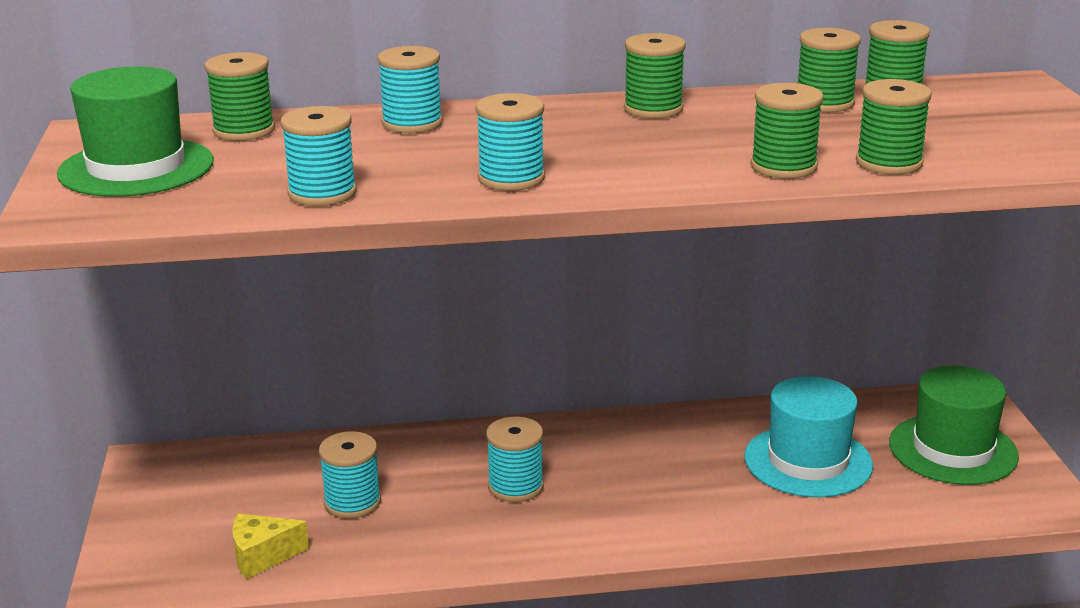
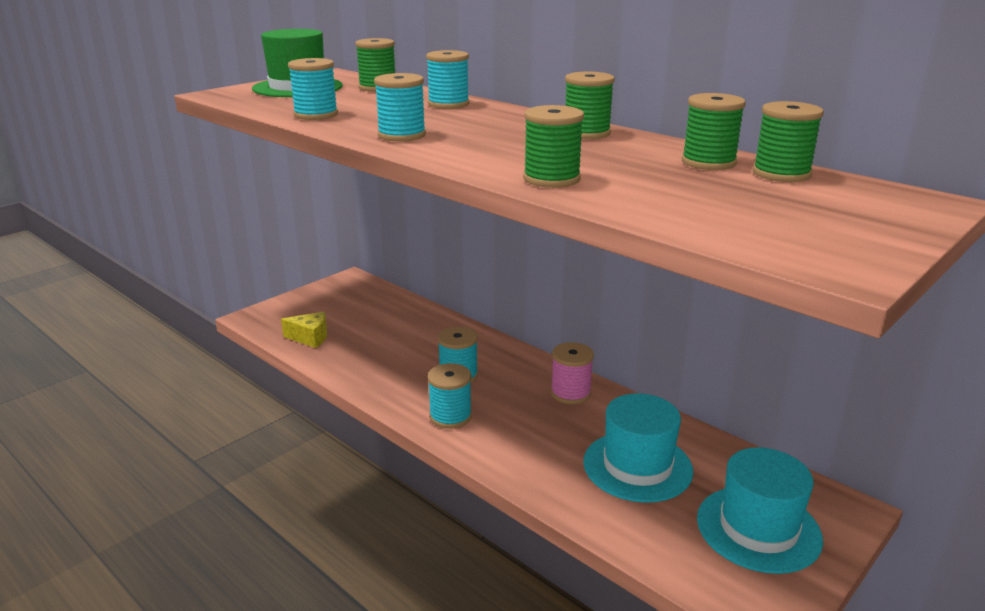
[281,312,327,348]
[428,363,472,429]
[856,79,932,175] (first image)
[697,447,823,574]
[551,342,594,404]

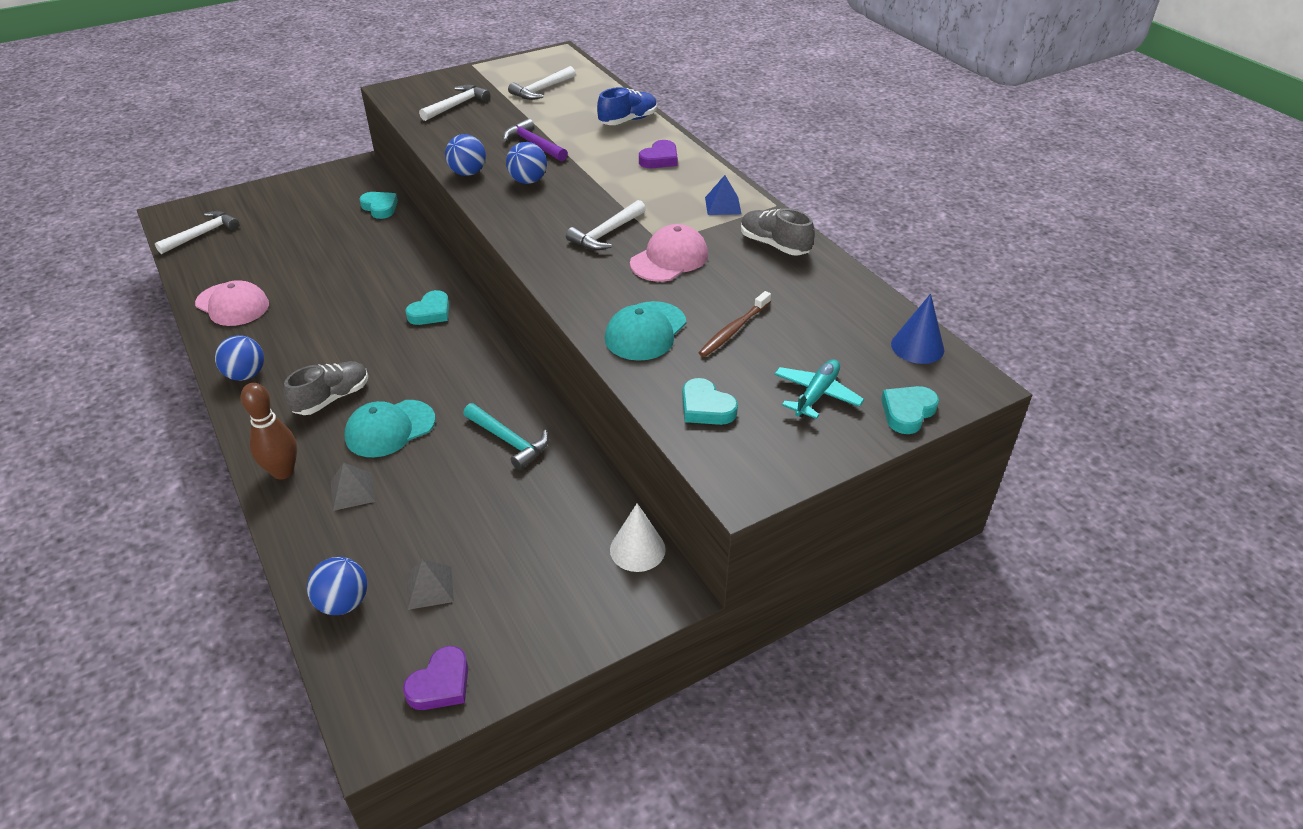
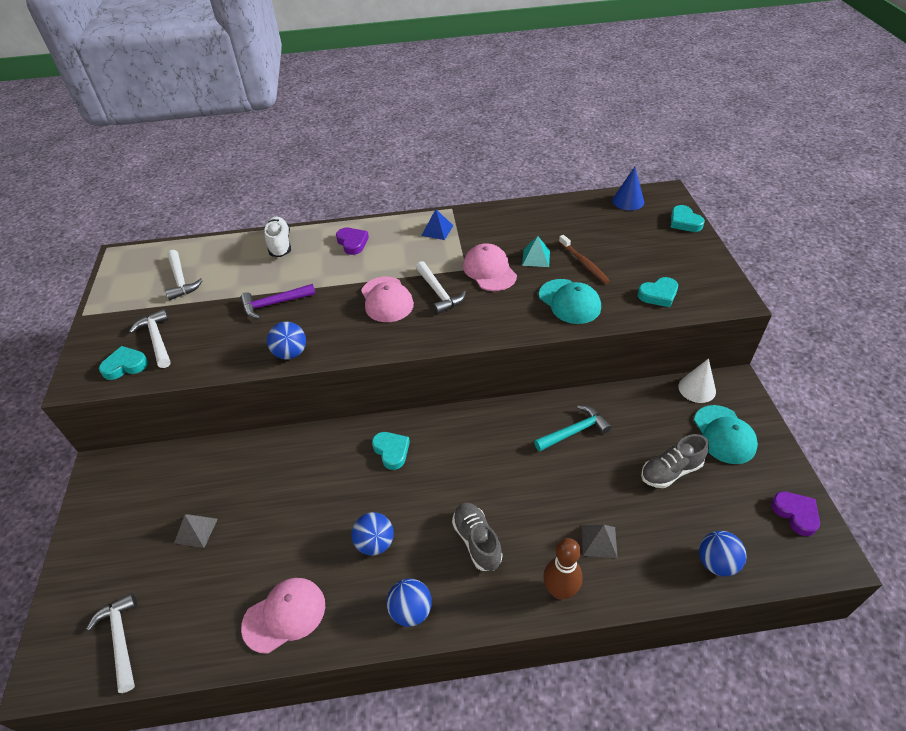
[694,405,758,464]
[99,346,148,380]
[174,514,218,548]
[351,512,394,555]
[264,217,291,257]
[641,434,709,488]
[774,359,864,419] (first image)
[361,277,414,322]
[522,236,550,267]

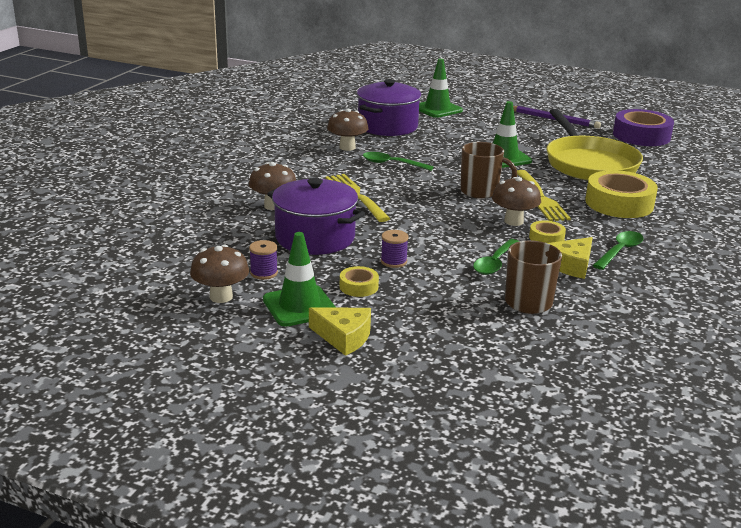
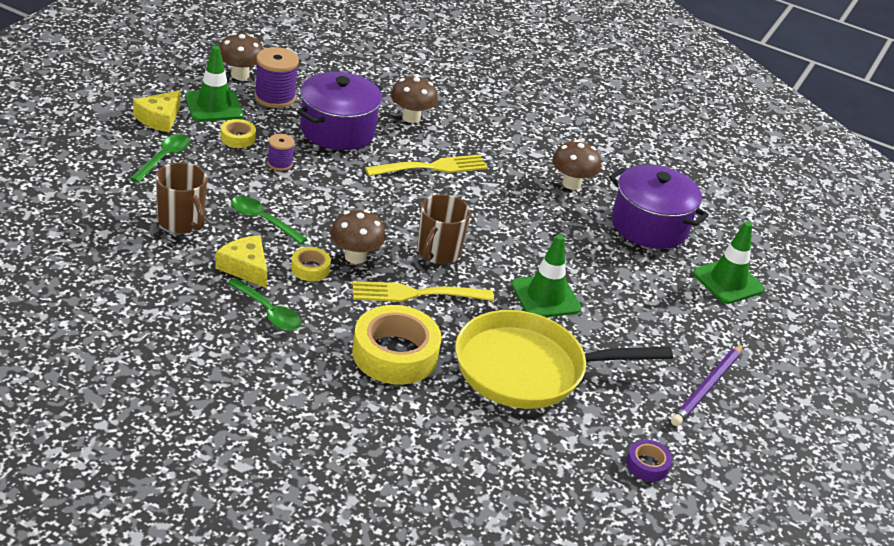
[254,47,299,108]
[130,134,190,183]
[626,439,672,482]

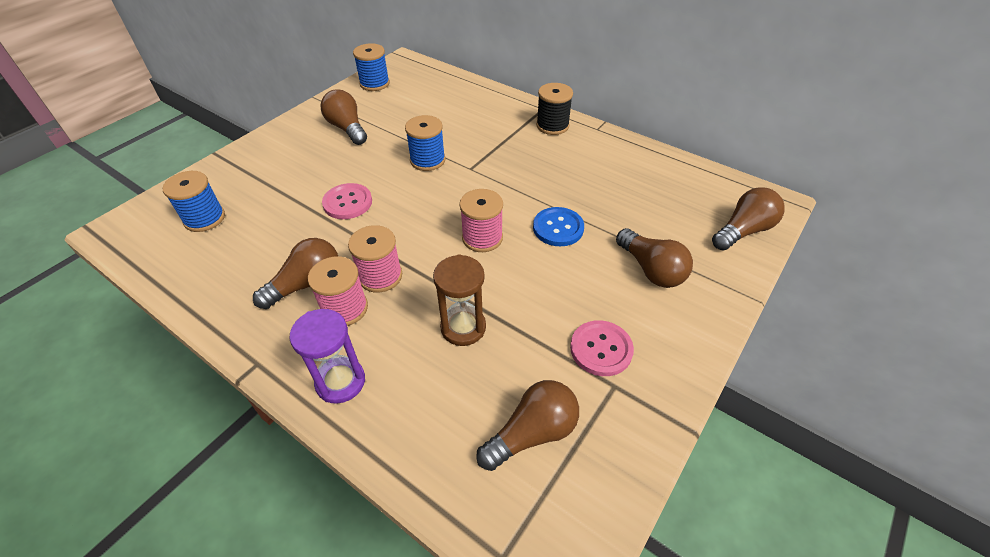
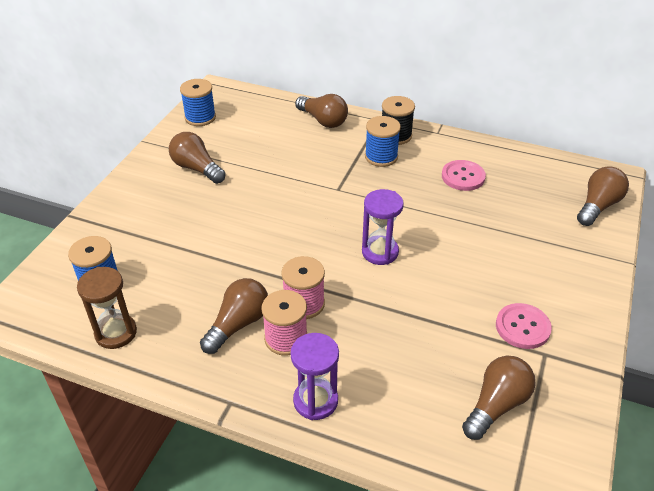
[442,160,486,191]
[365,116,401,167]
[77,267,137,349]
[362,189,404,265]
[533,207,584,246] (first image)
[295,94,348,128]

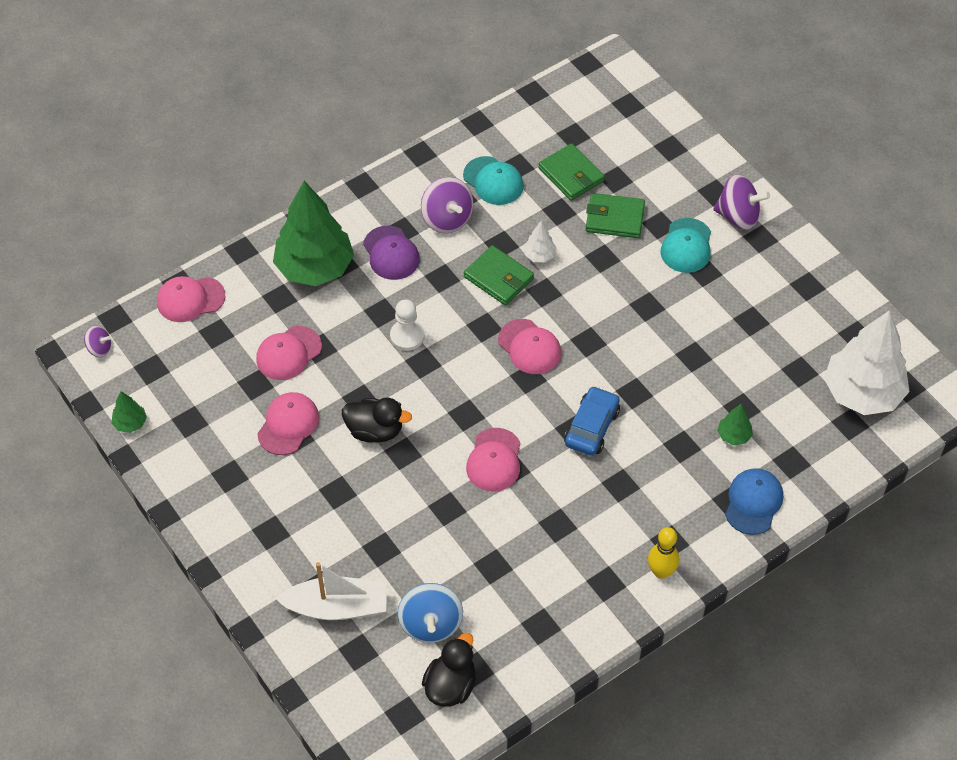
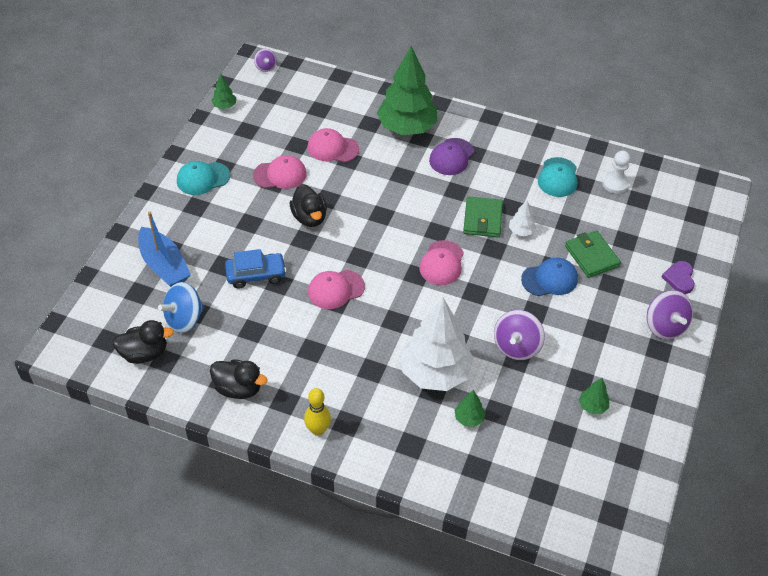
[157,276,225,322] (first image)
[138,211,191,287]
[602,151,630,193]
[494,310,545,360]
[538,143,605,201] (first image)
[225,249,287,289]
[177,161,230,195]
[521,258,578,296]
[401,297,474,391]
[210,359,268,399]
[579,378,609,414]
[662,261,695,294]

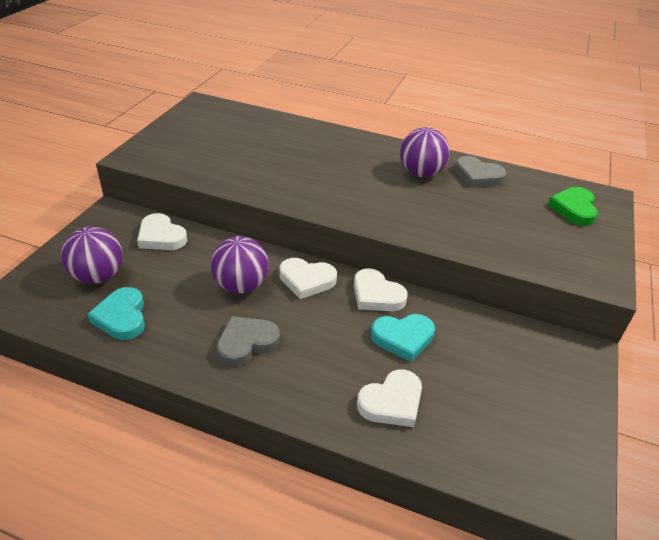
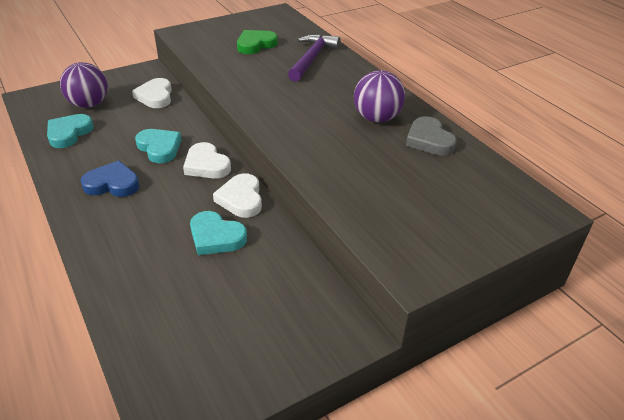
[135,129,181,163]
[80,161,139,197]
[357,369,422,427] (first image)
[237,30,278,54]
[288,34,340,82]

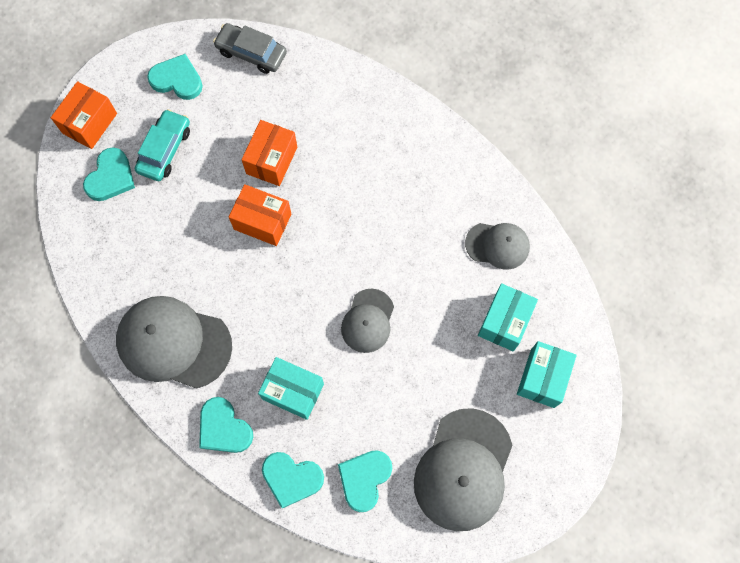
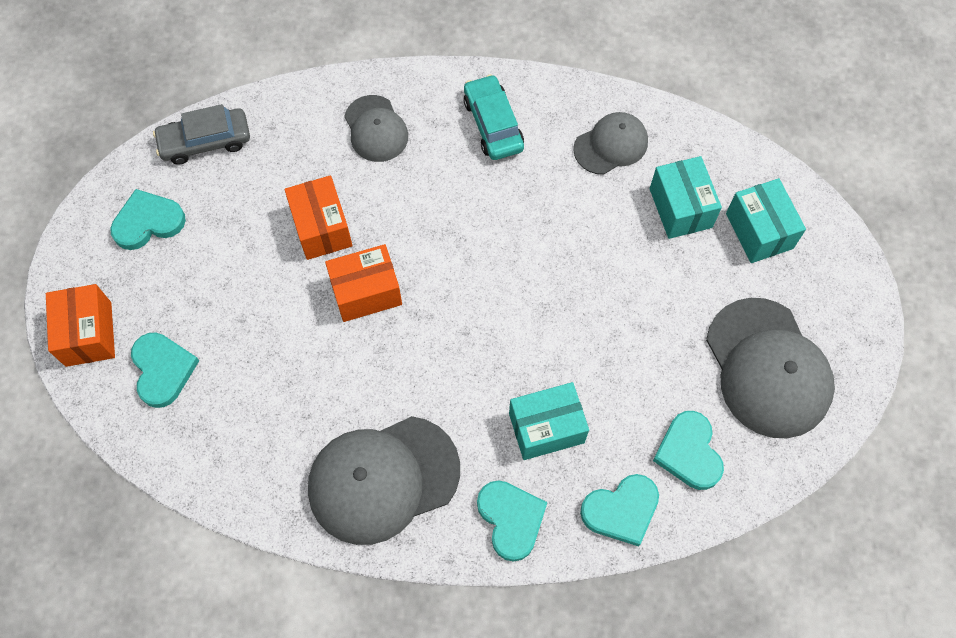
[464,74,524,160]
[477,480,548,562]
[345,95,408,162]

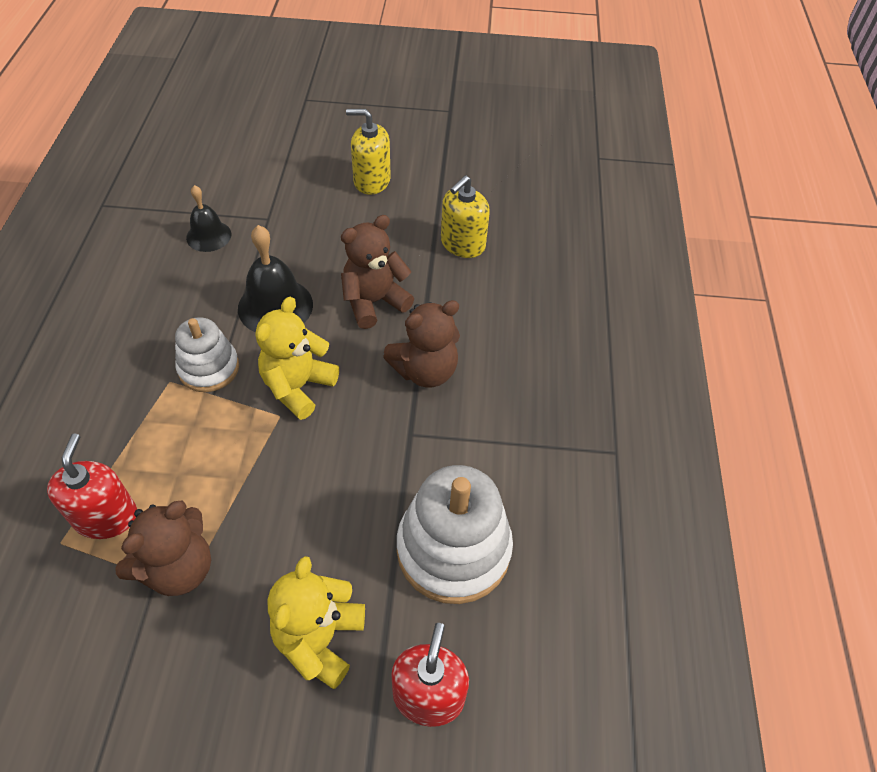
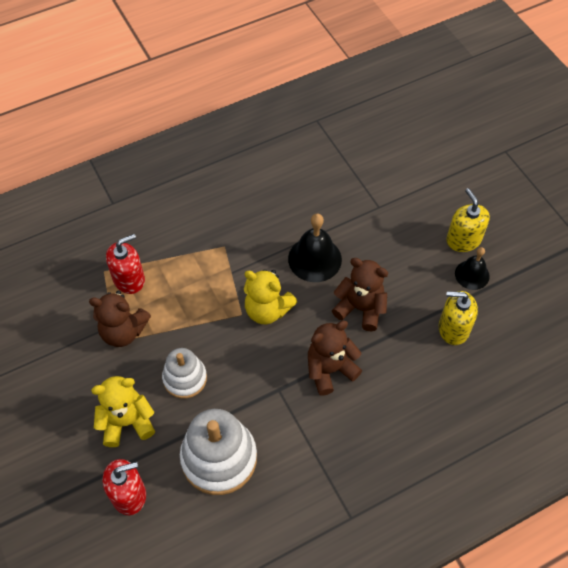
[162,348,207,399]
[455,247,490,290]
[244,269,297,324]
[308,321,362,396]

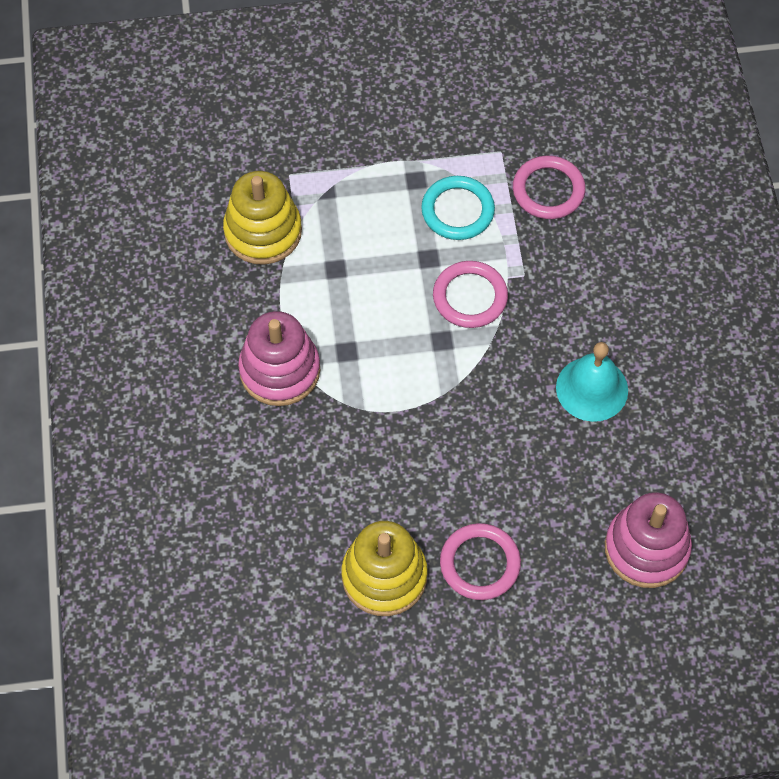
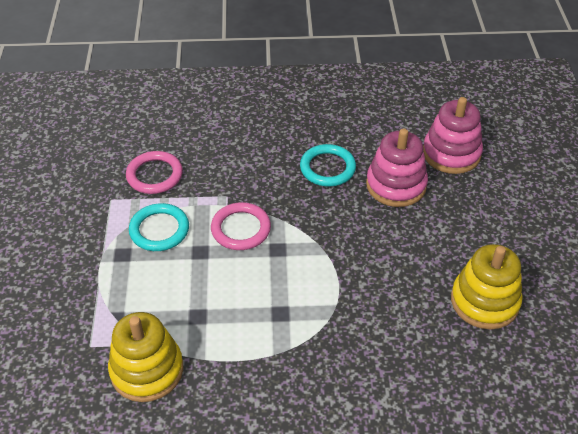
[366,128,428,207]
[440,523,521,600] (first image)
[300,144,356,187]

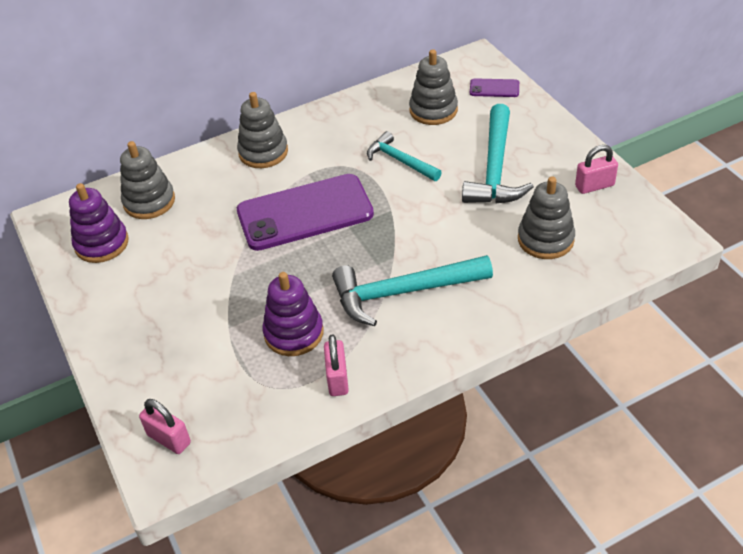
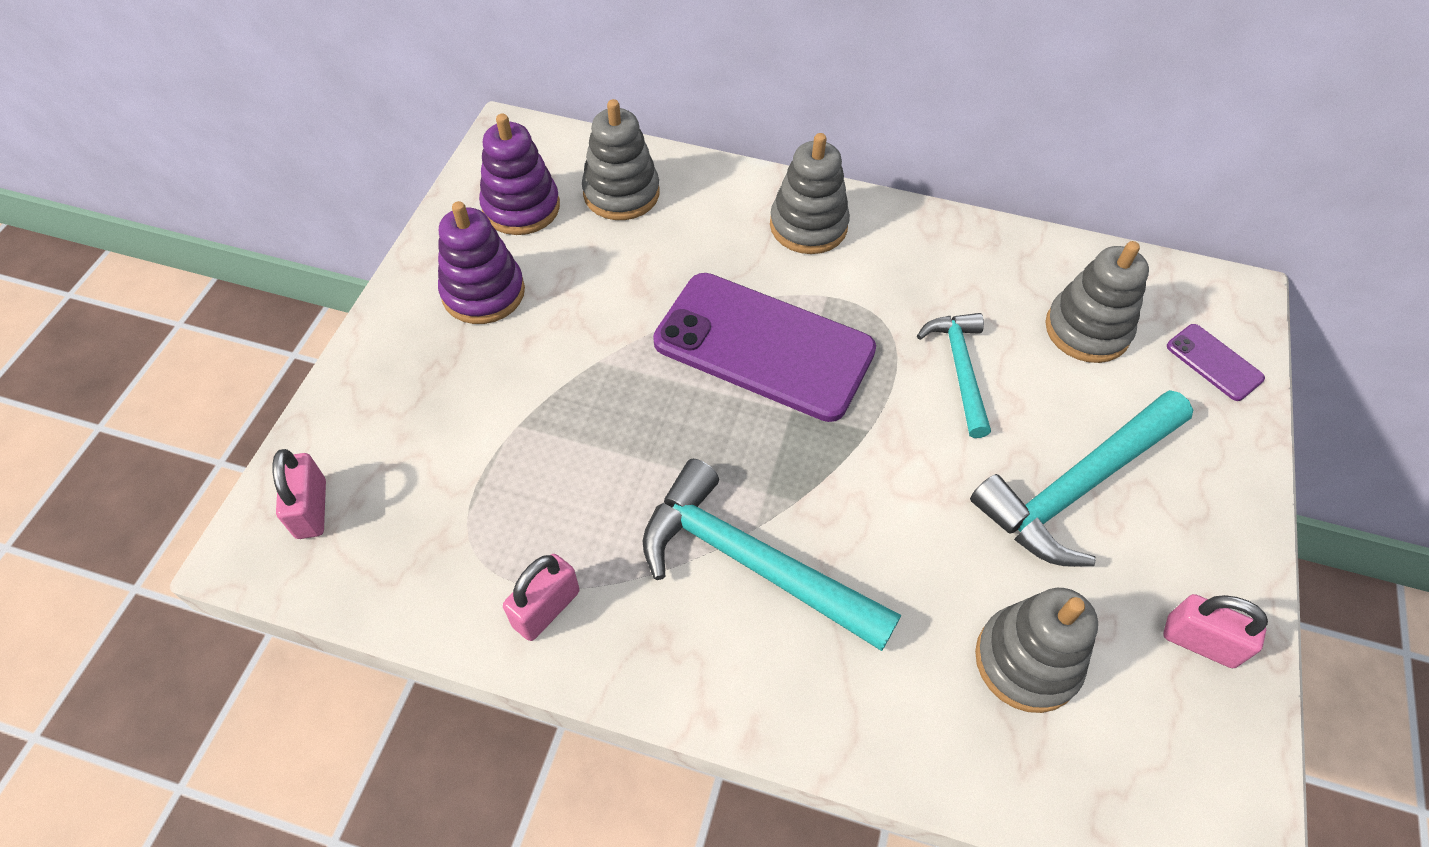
[438,201,525,324]

